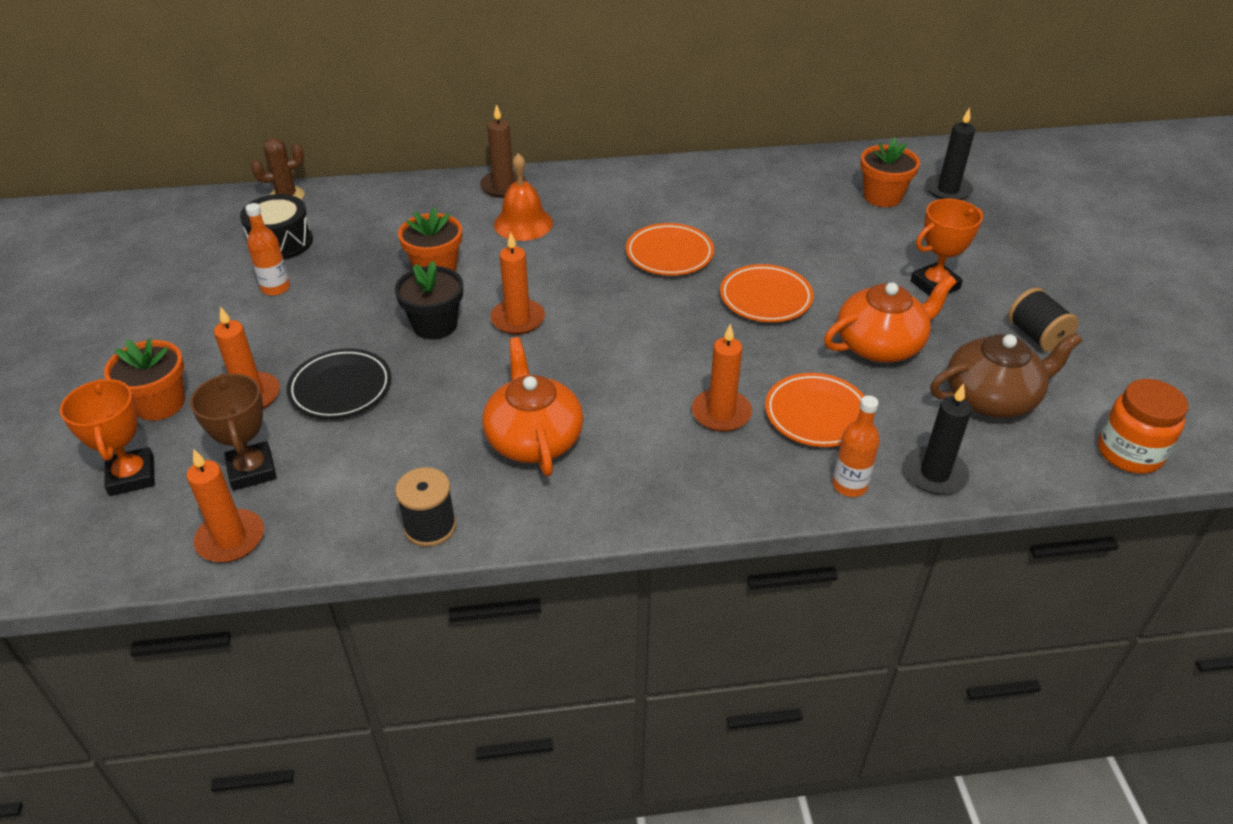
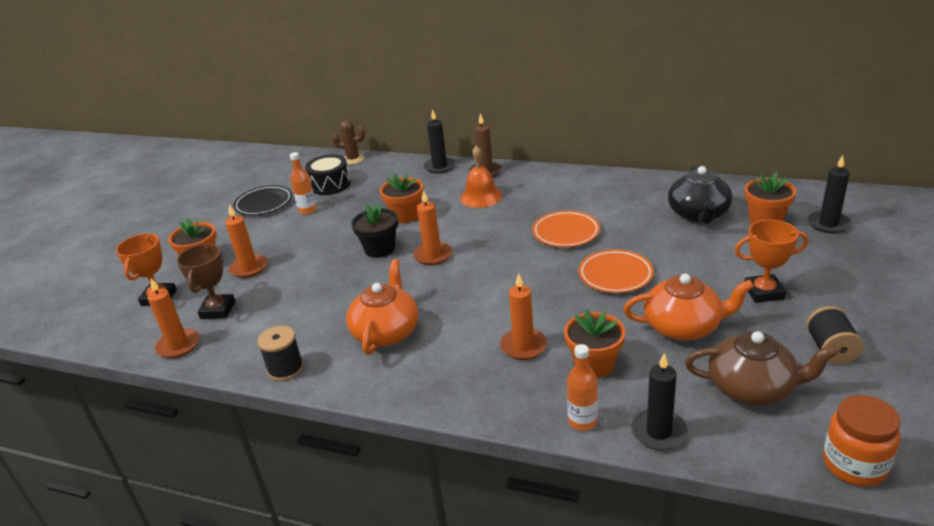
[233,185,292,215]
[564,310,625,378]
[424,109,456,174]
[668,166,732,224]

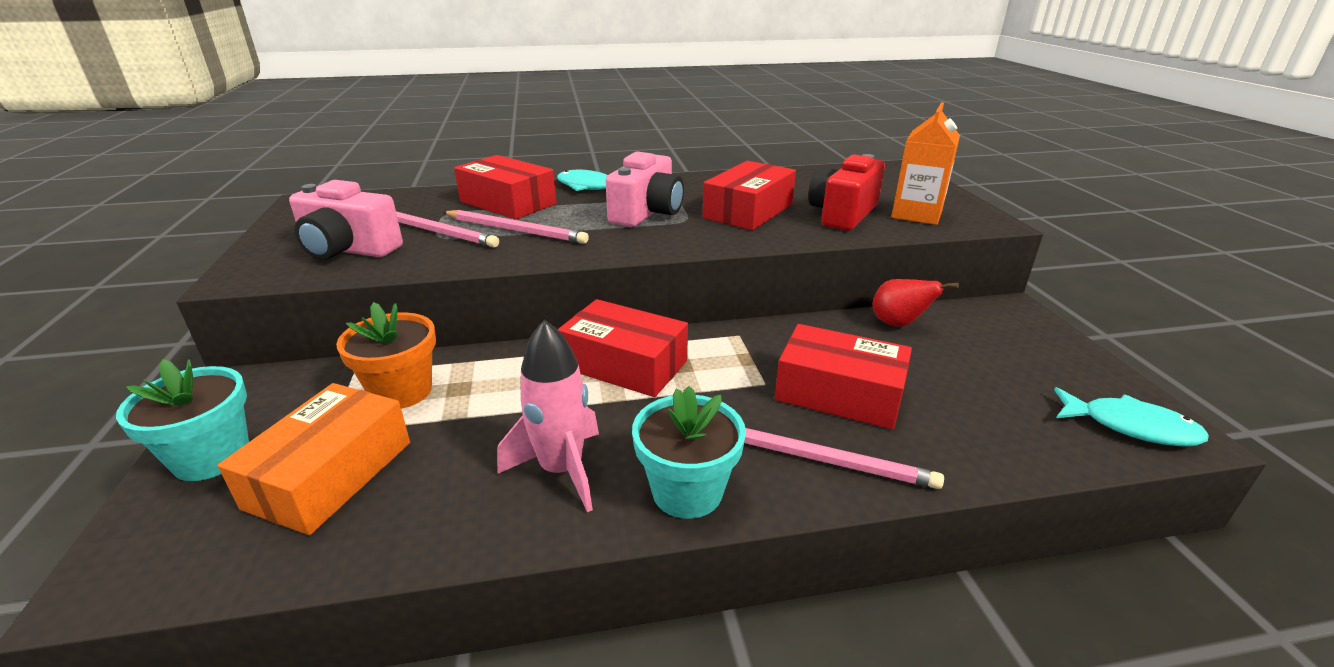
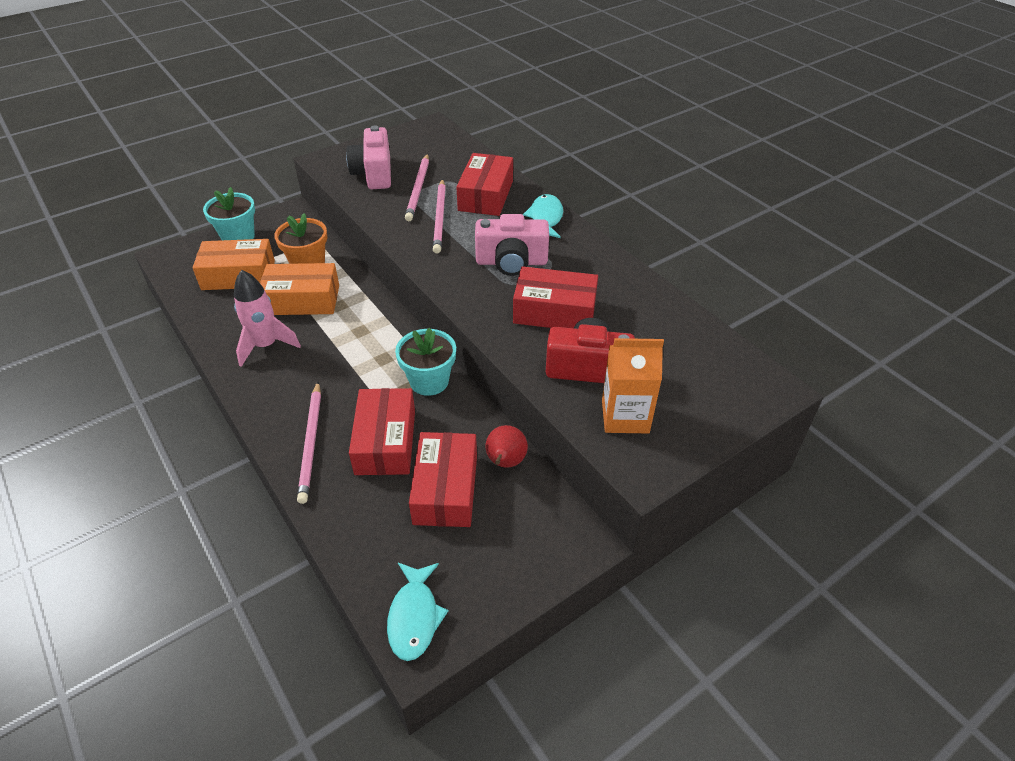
[409,432,477,527]
[395,328,456,396]
[260,263,339,315]

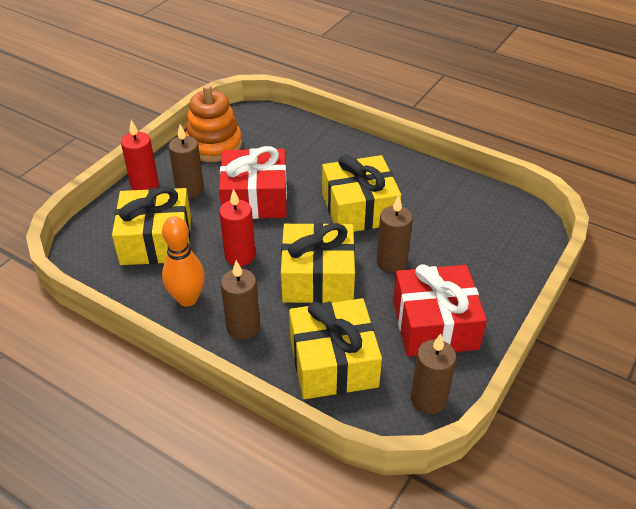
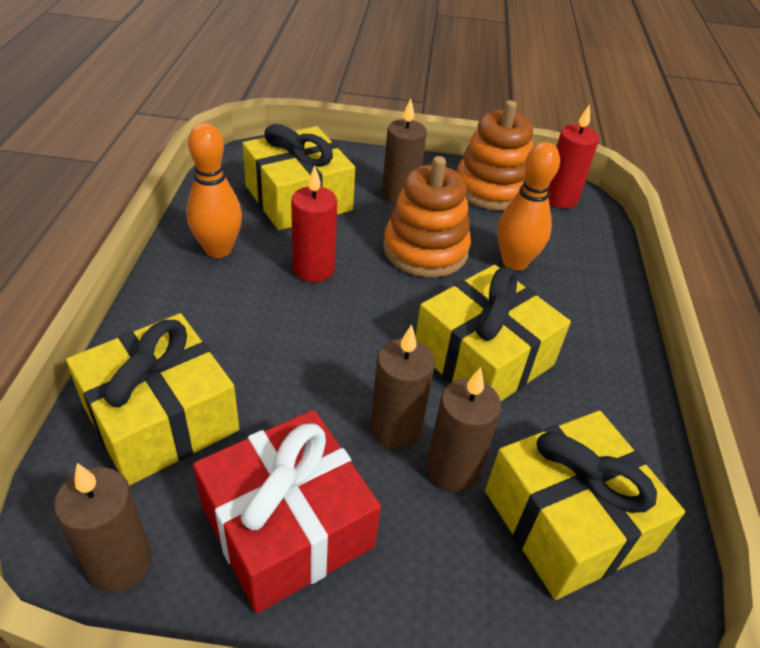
[548,104,599,208]
[383,156,471,277]
[427,367,501,491]
[485,411,685,600]
[497,142,560,271]

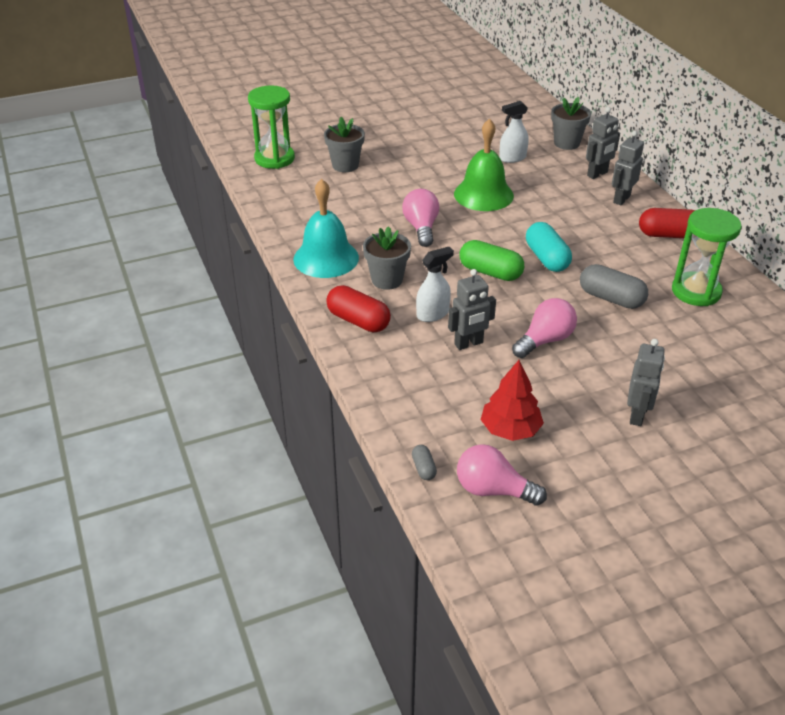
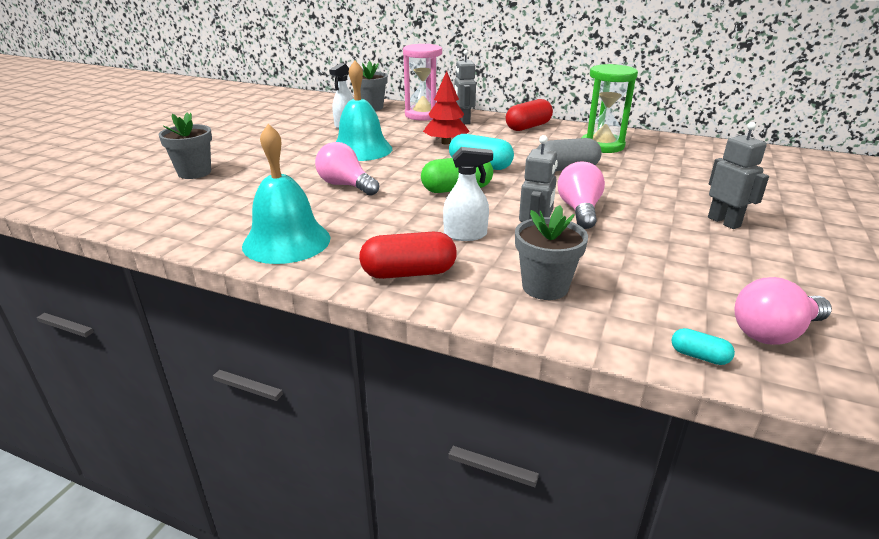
[248,85,295,169] (first image)
[515,205,588,300]
[672,328,735,365]
[443,147,493,241]
[336,61,392,161]
[423,71,470,145]
[403,44,442,121]

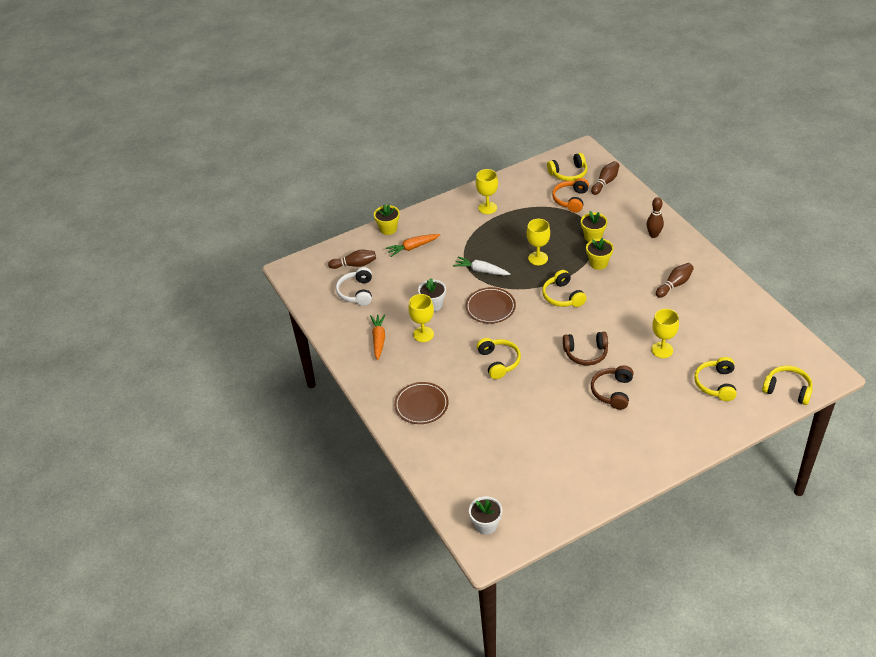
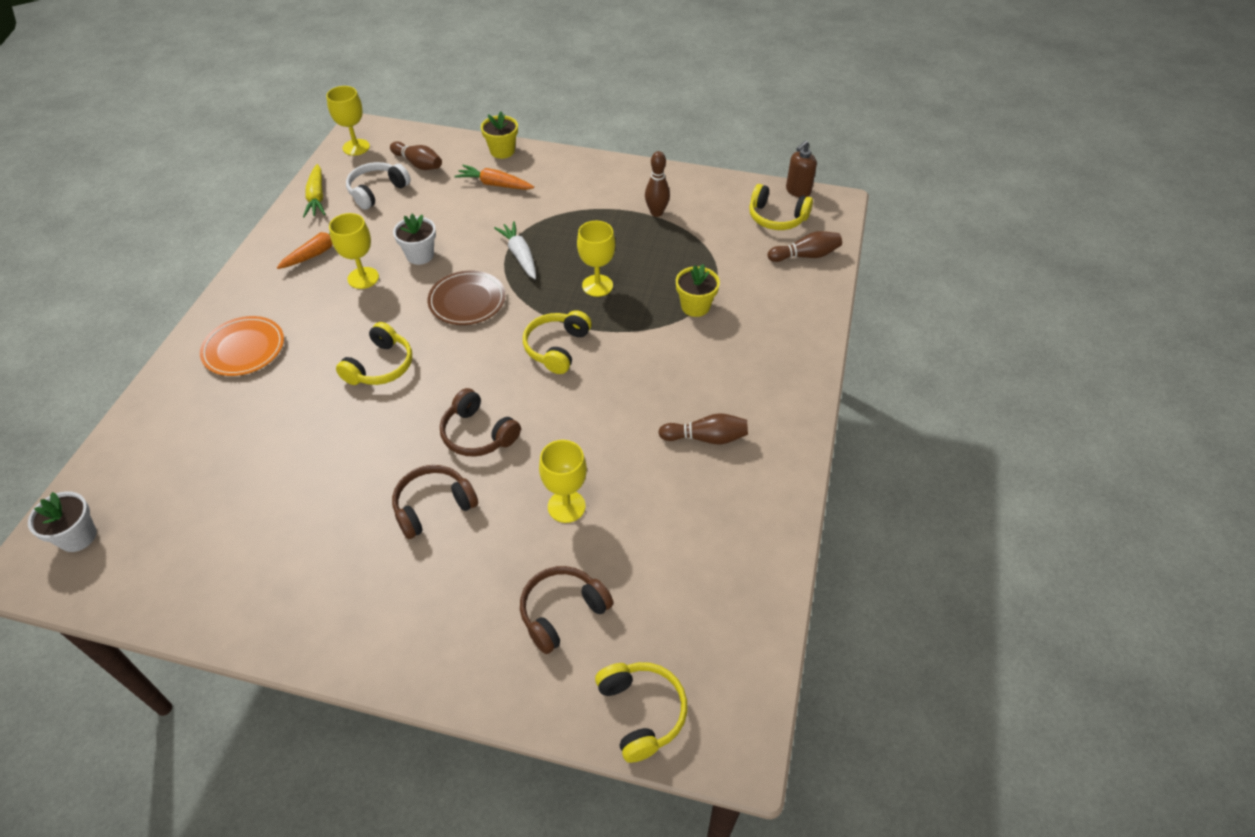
[200,316,284,376]
[326,86,370,156]
[552,178,589,213] (first image)
[586,238,614,270] (first image)
[645,151,670,217]
[520,566,613,654]
[303,164,325,217]
[786,140,817,197]

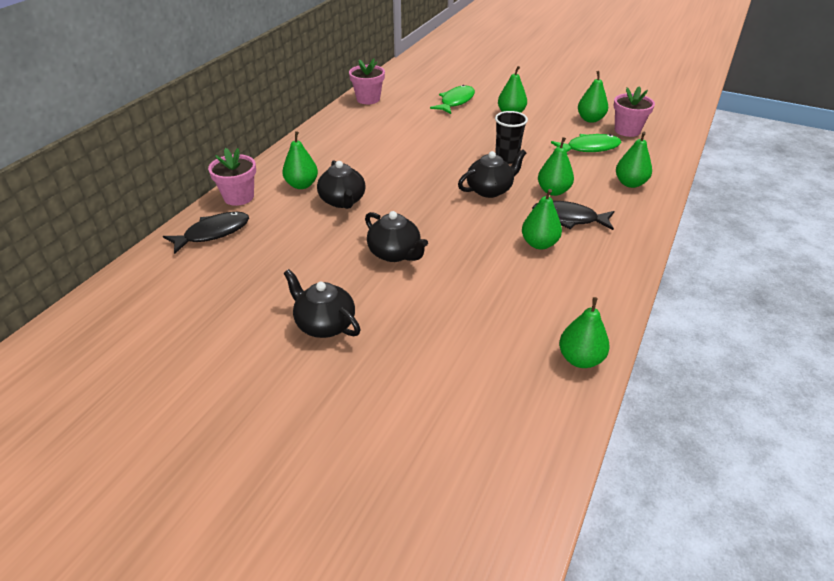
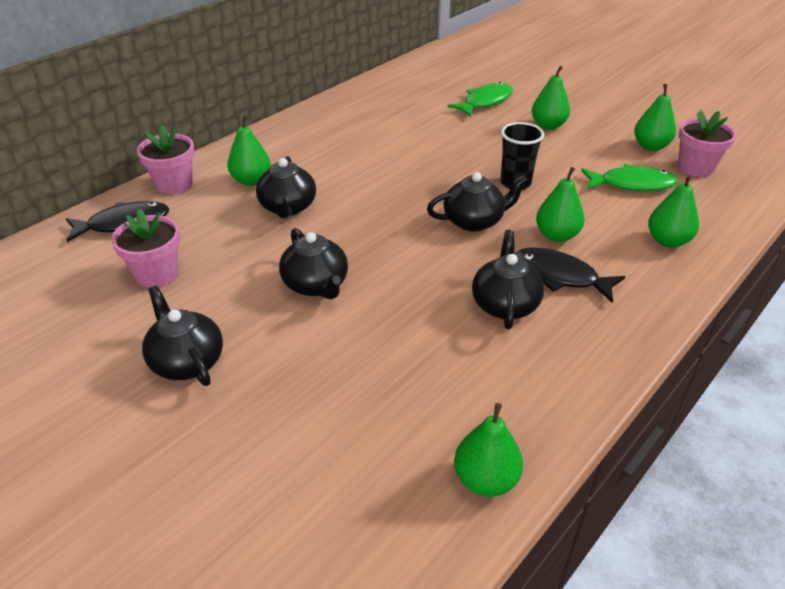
[111,209,180,288]
[472,230,544,329]

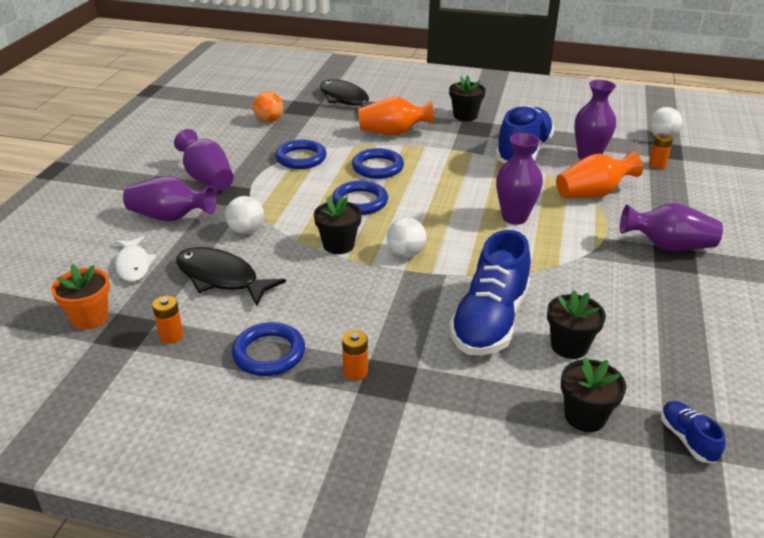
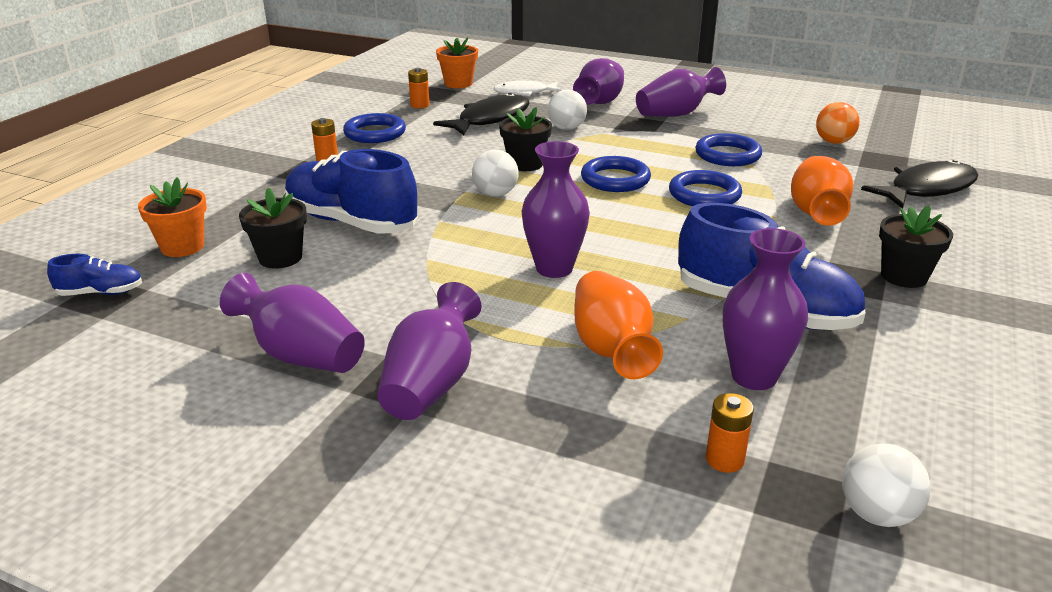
[138,177,207,257]
[220,273,365,373]

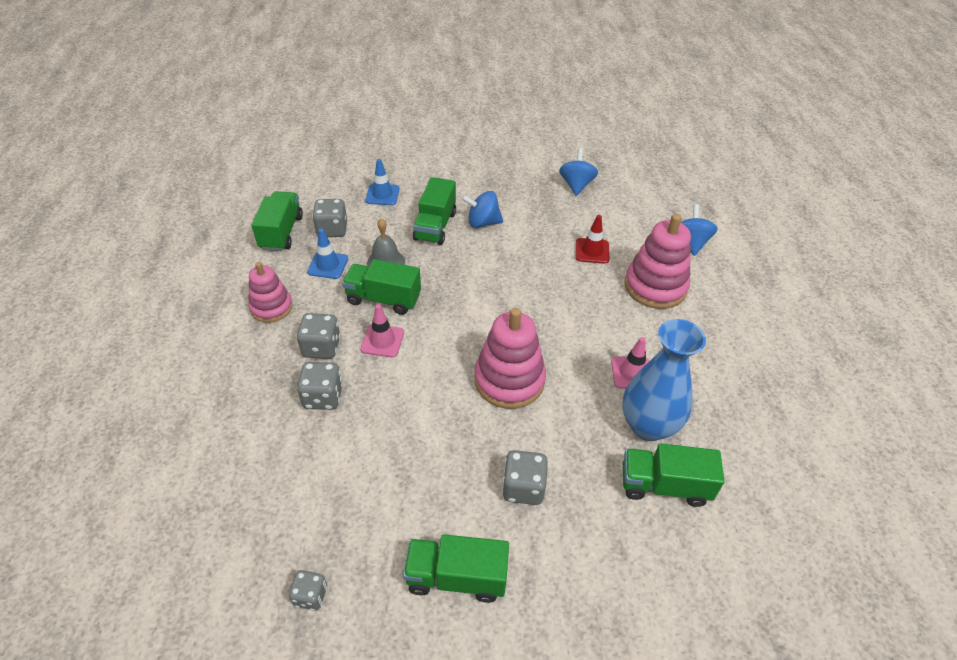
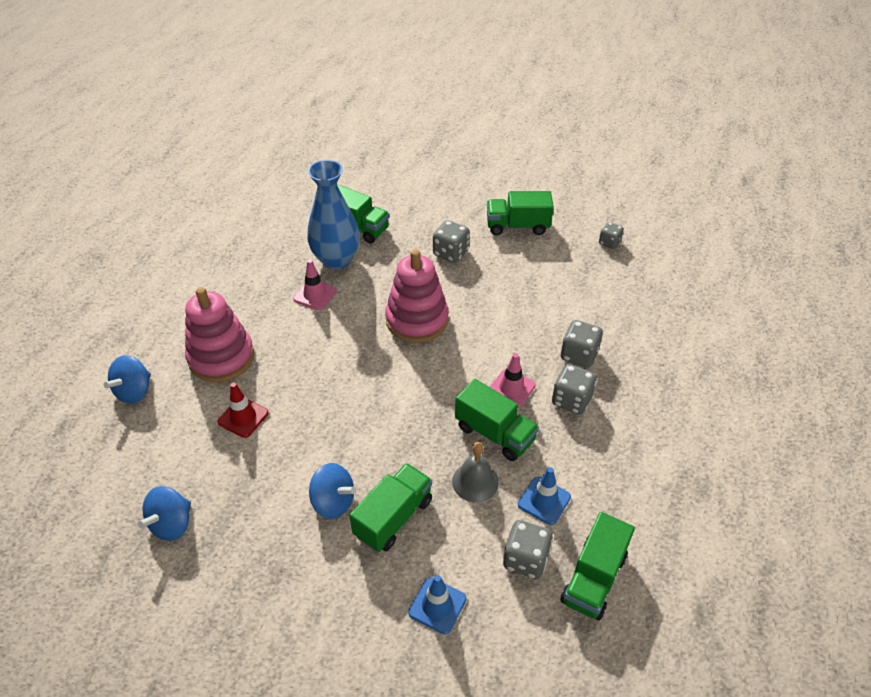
[248,262,293,323] (first image)
[487,191,554,235]

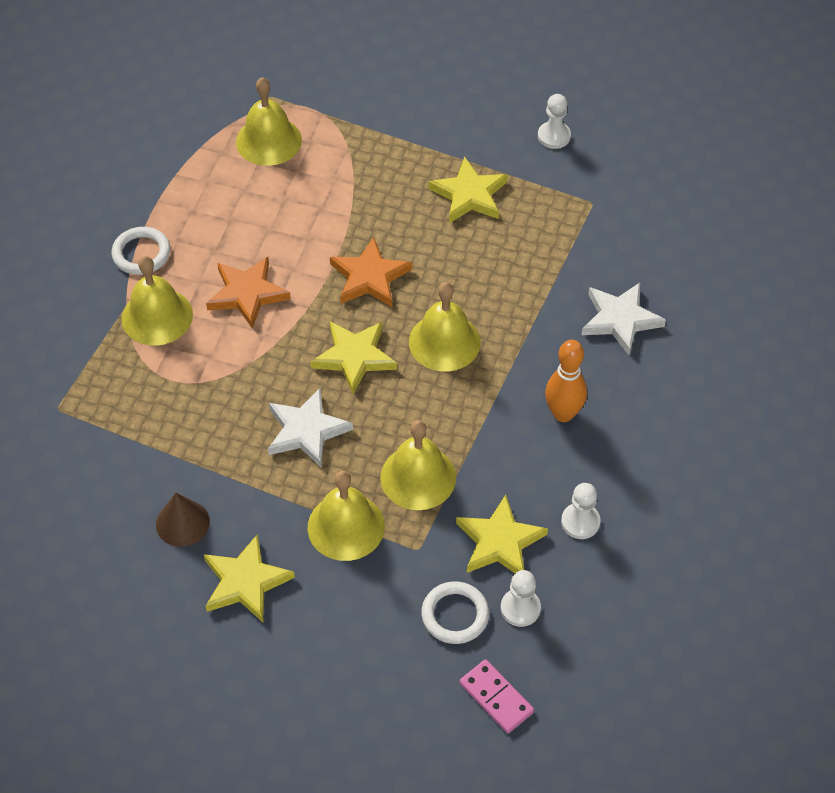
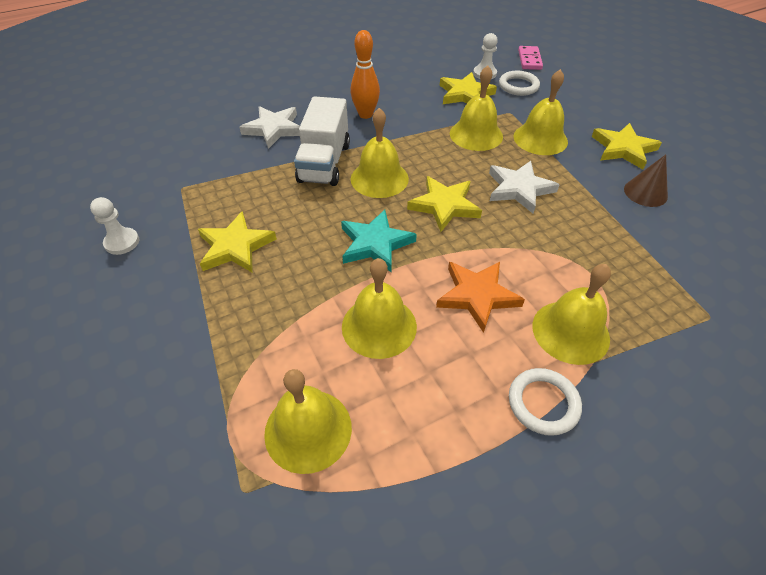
[341,209,417,272]
[561,483,601,539] (first image)
[294,96,350,186]
[342,258,417,359]

